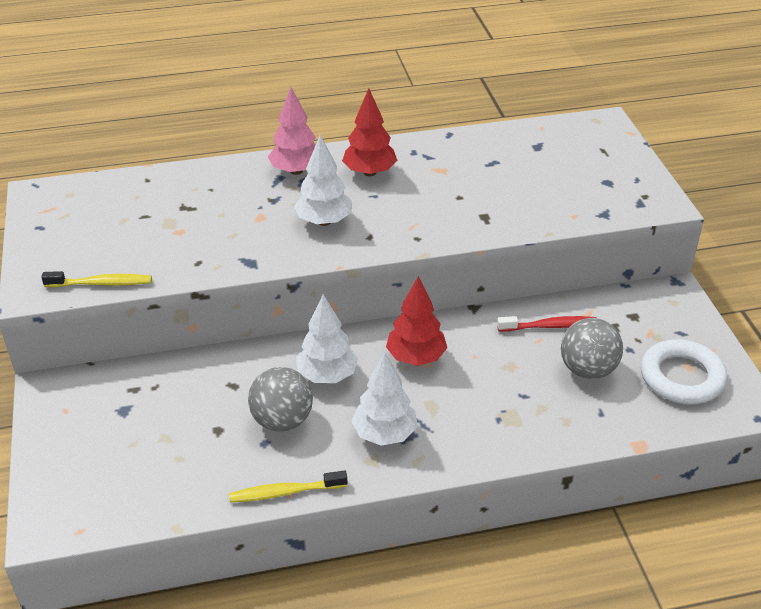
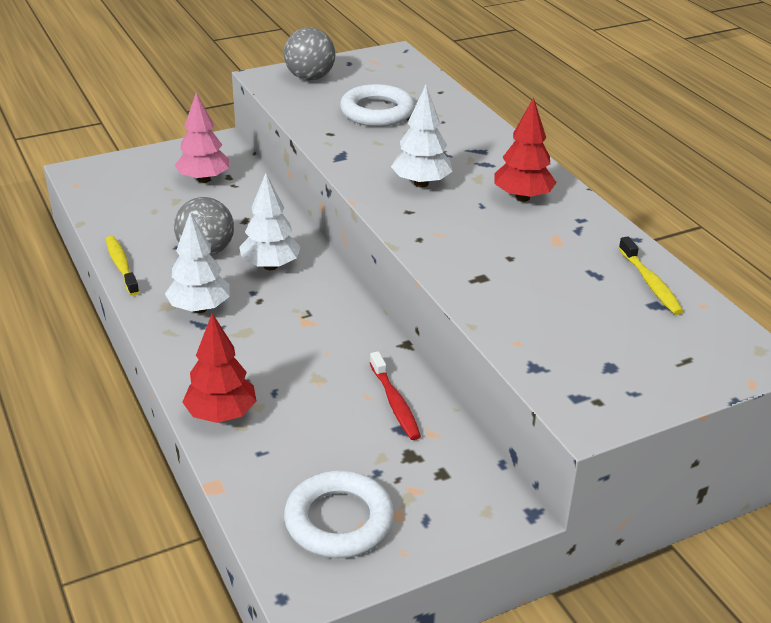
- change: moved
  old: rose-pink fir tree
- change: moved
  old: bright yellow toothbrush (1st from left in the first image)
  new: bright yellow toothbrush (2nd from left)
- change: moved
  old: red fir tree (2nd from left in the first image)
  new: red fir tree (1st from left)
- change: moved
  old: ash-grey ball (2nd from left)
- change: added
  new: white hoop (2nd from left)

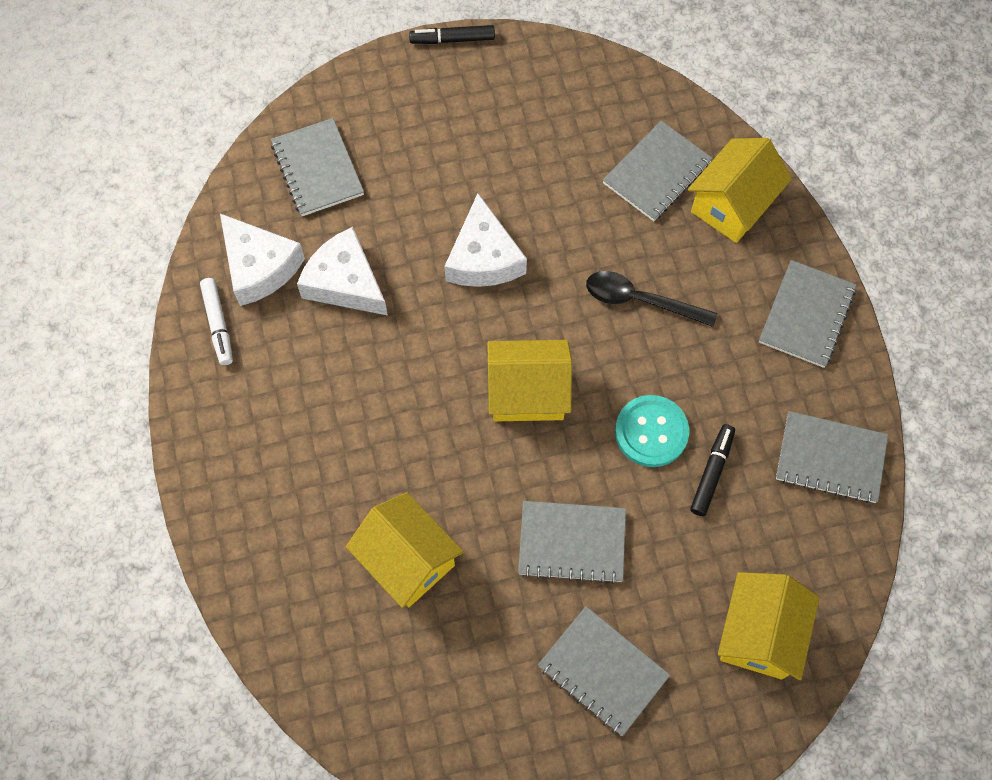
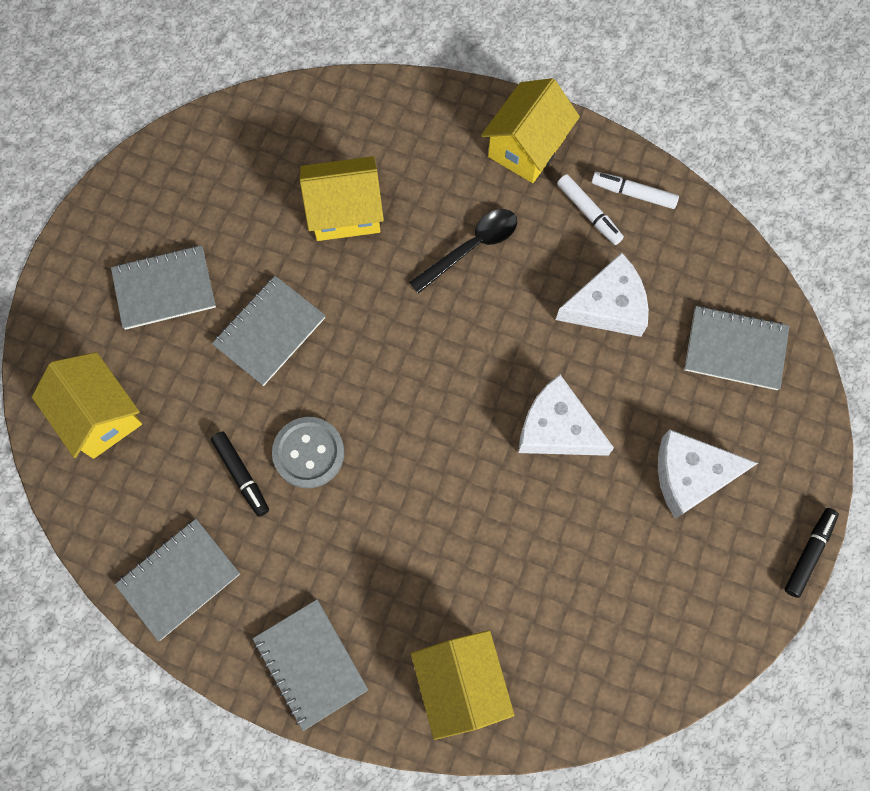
- change: removed
  old: ash-grey notepad (4th from left)
- change: moved
  old: white cheese wedge (1st from left in the first image)
  new: white cheese wedge (3rd from left)
- change: moved
  old: ebony tablespoon
- change: moved
  old: bright yellow toy house (2nd from left in the first image)
  new: bright yellow toy house (4th from left)
- change: recoloured
  old: turquoise sewing button
  new: ash-grey sewing button
- change: added
  new: white marker pen (1st from left)

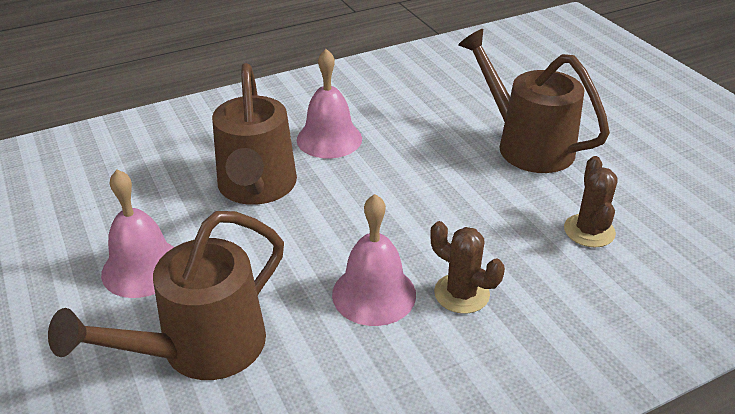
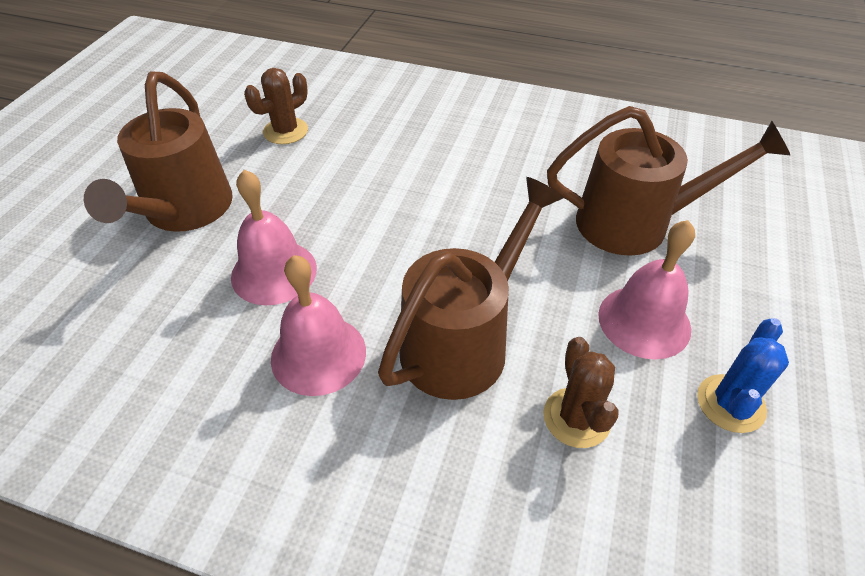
- change: moved
  old: rose-pink hand bell (3rd from left in the first image)
  new: rose-pink hand bell (1st from left)
- change: moved
  old: russet saguaro cactus (1st from left in the first image)
  new: russet saguaro cactus (2nd from left)
- change: added
  new: royal blue saguaro cactus

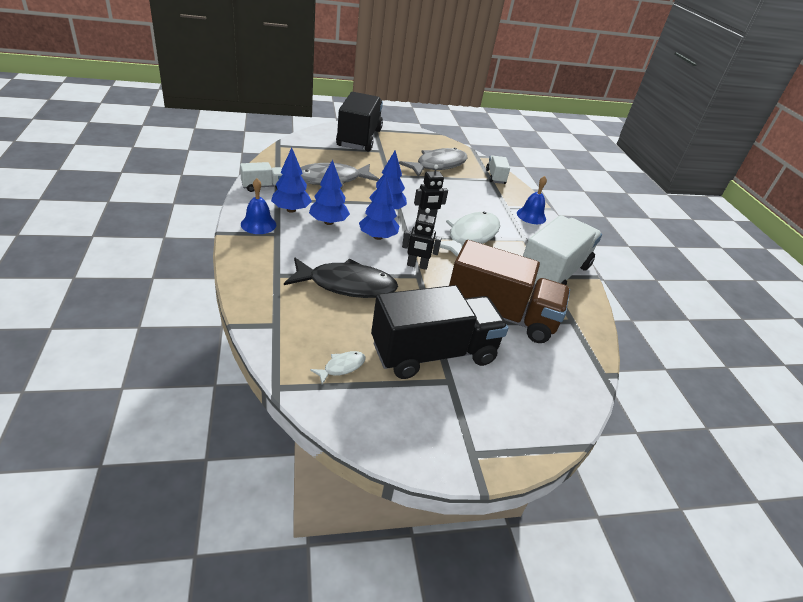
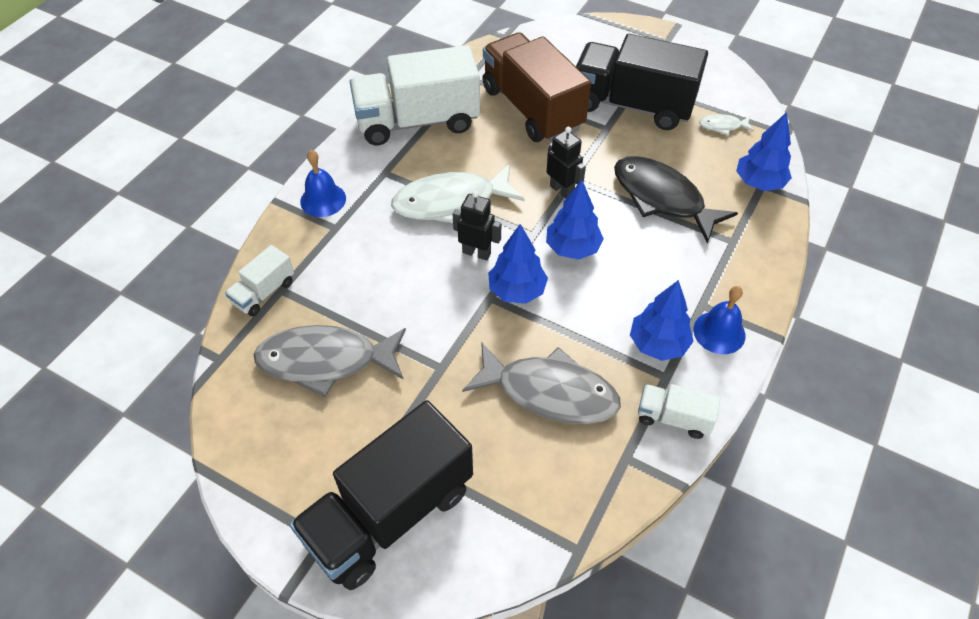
- change: moved
  old: royal blue fir tree (2nd from left in the first image)
  new: royal blue fir tree (4th from left)

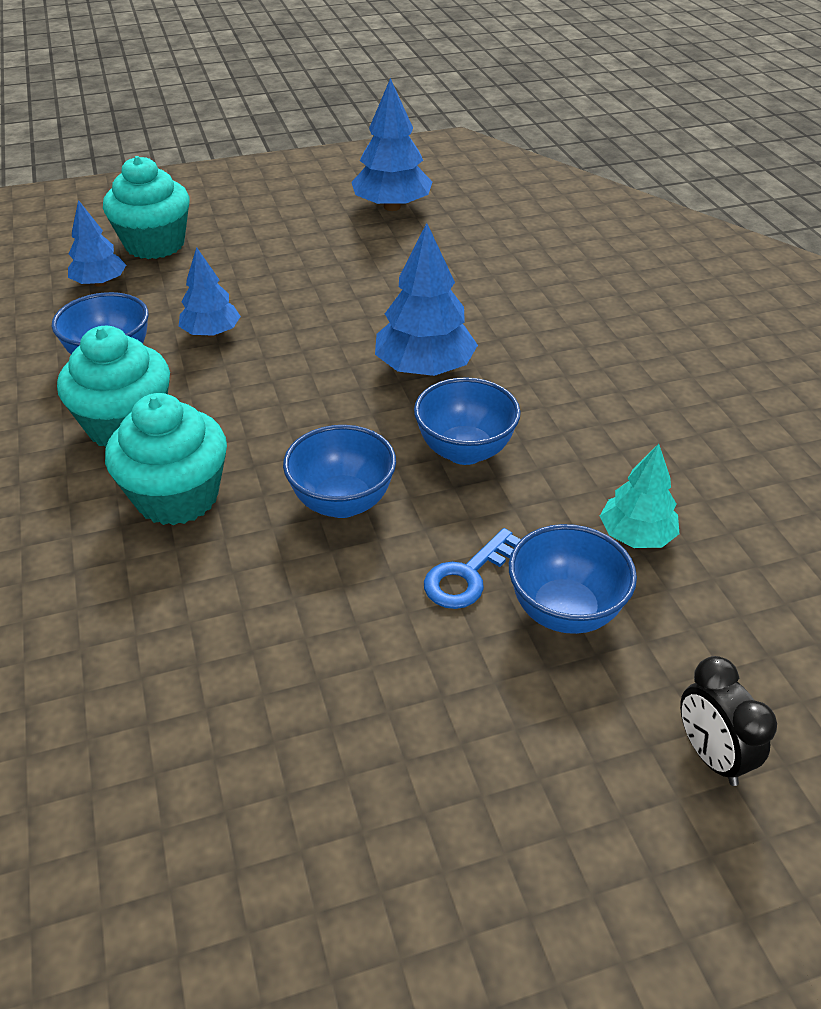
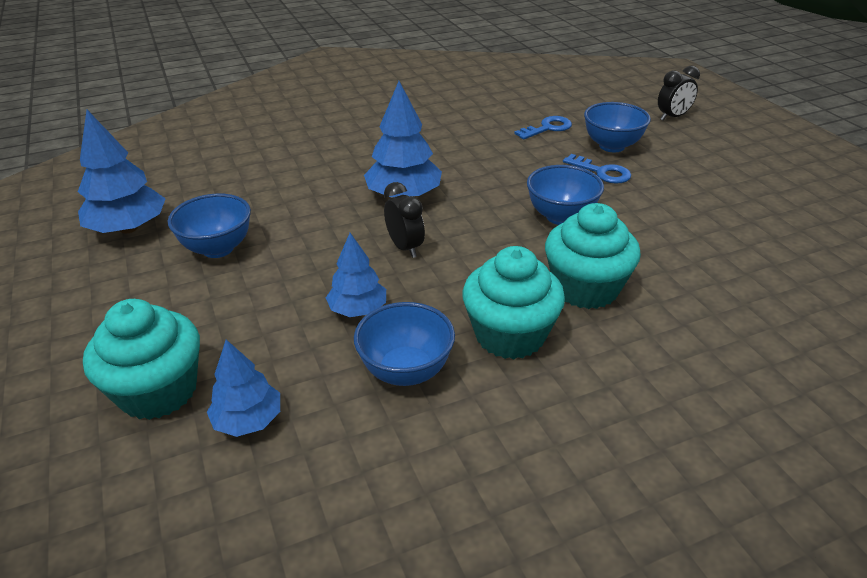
- change: moved
  old: royal blue bowl (3rd from left in the first image)
  new: royal blue bowl (1st from left)
- change: replaced
  old: turquoise fir tree
  new: royal blue latchkey (1st from left)
- change: added
  new: ebony clock (1st from left)

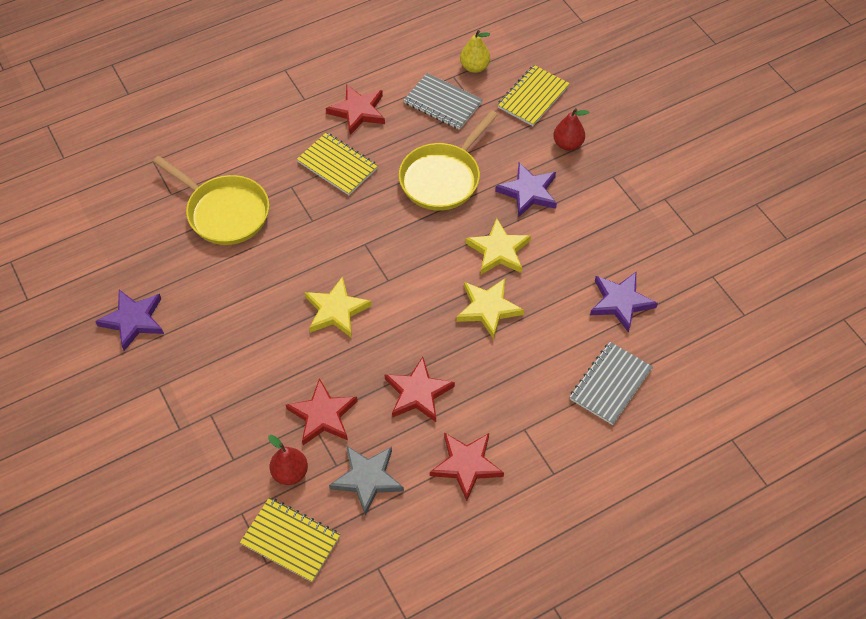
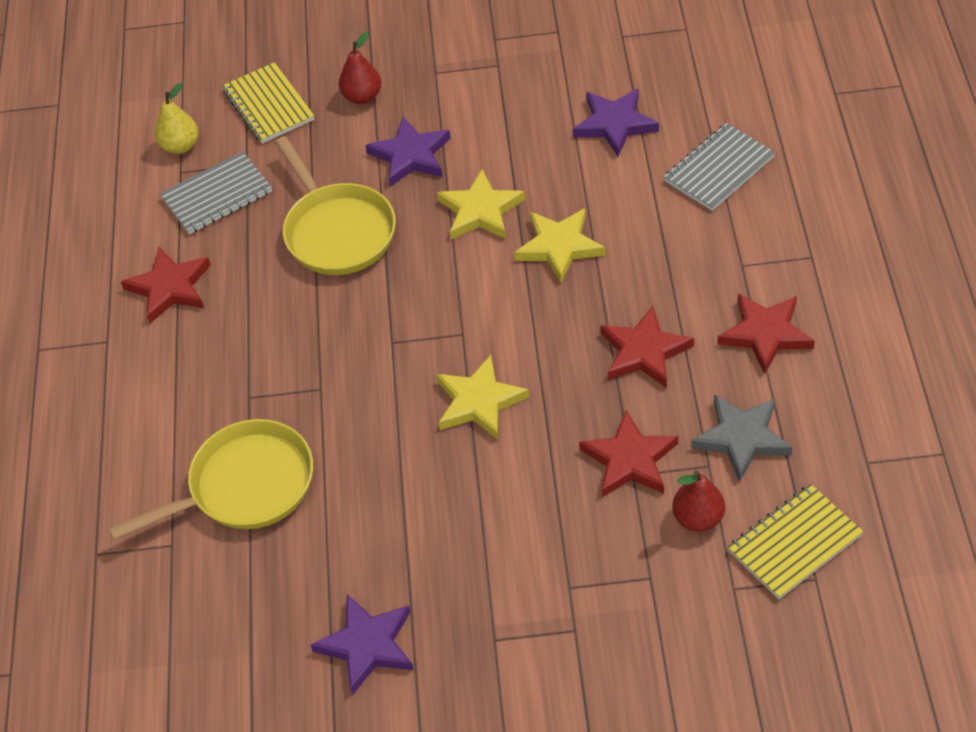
- change: removed
  old: bright yellow notepad (2nd from left)
- change: turned
  old: ash-grey notepad (2nd from left)
  degrees: 75

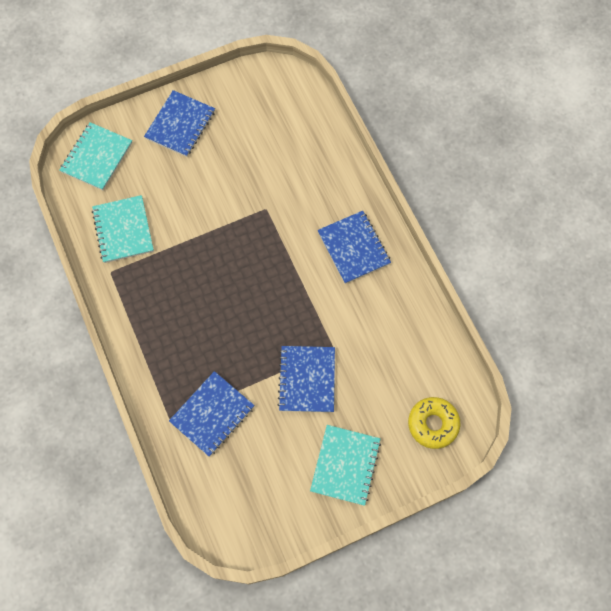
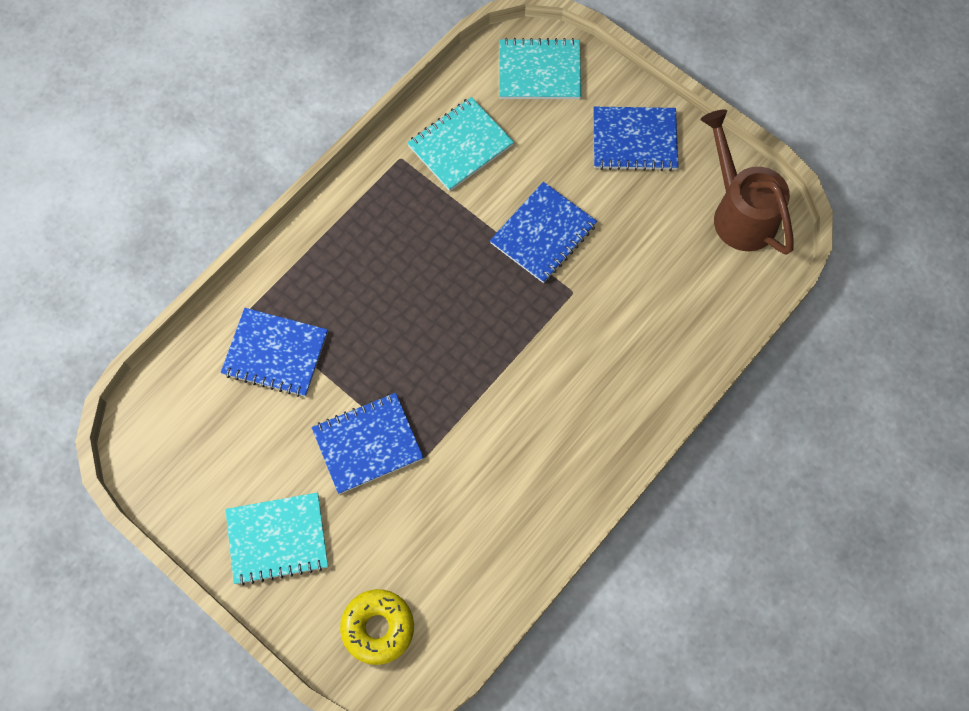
- change: moved
  old: royal blue notepad (4th from left in the first image)
  new: royal blue notepad (3rd from left)
- change: added
  new: russet watering pot

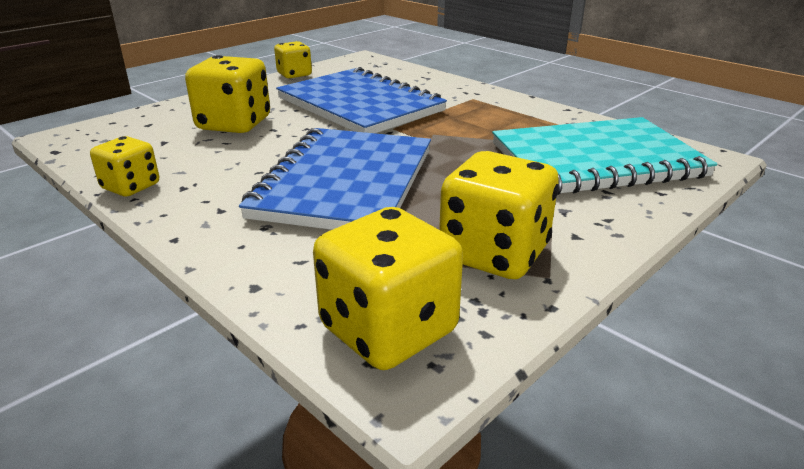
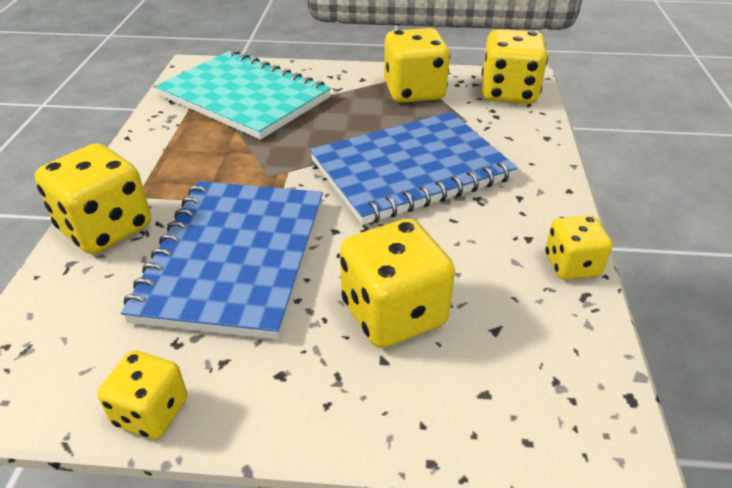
- change: added
  new: bright yellow dice (1st from left)

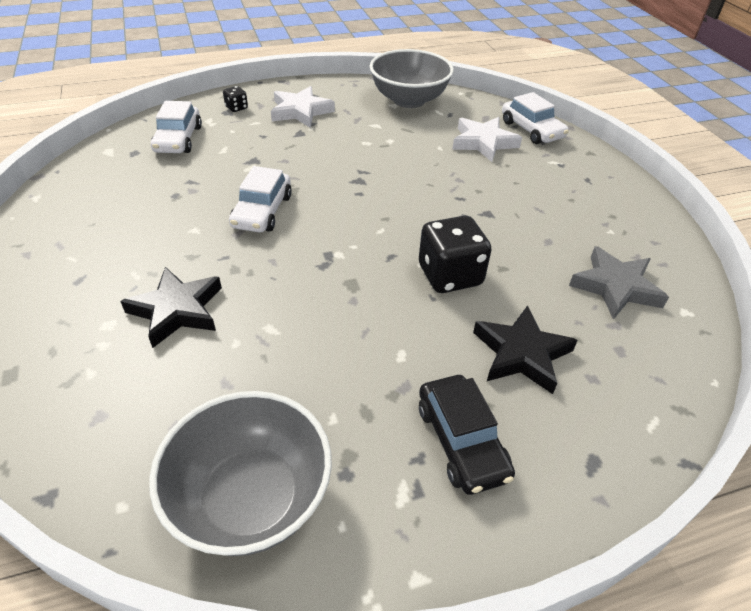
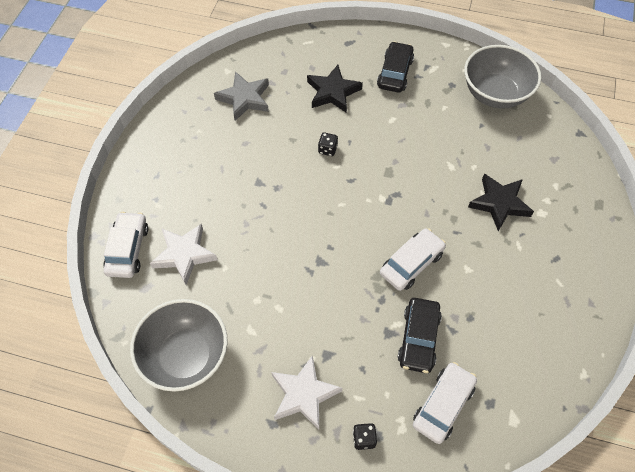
- change: resized
  old: ebony dice (2nd from left in the first image)
  factor: 0.47
- change: added
  new: ebony automobile (2nd from left)

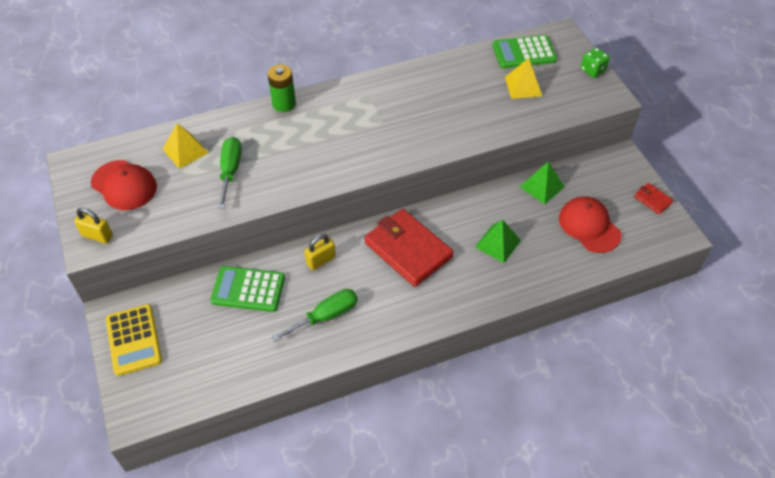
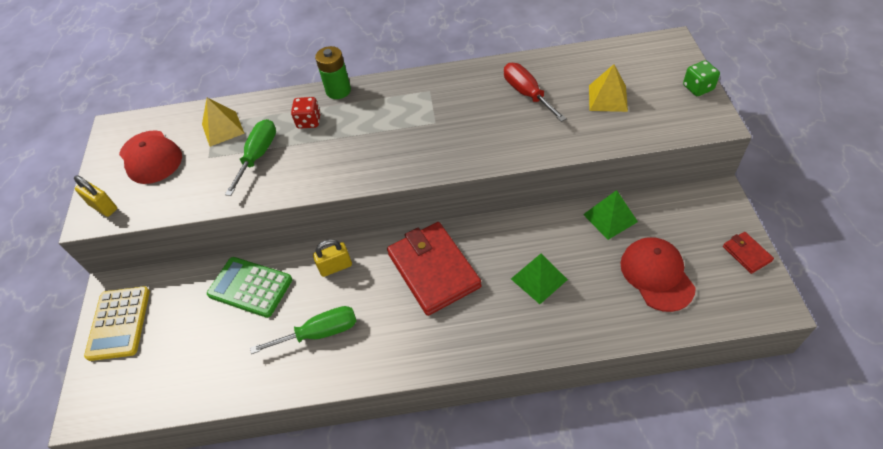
- change: removed
  old: green adding machine (2nd from left)
- change: added
  new: red flat screwdriver
- change: added
  new: red dice

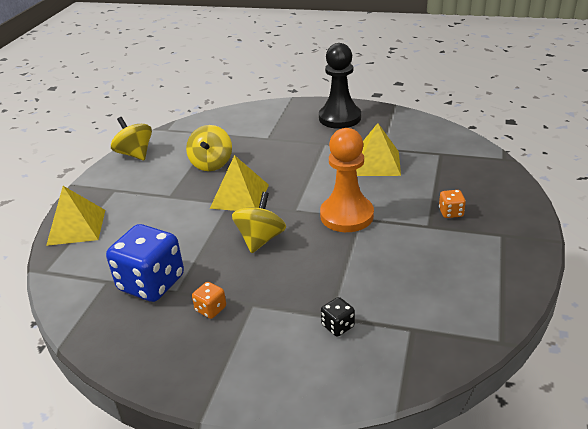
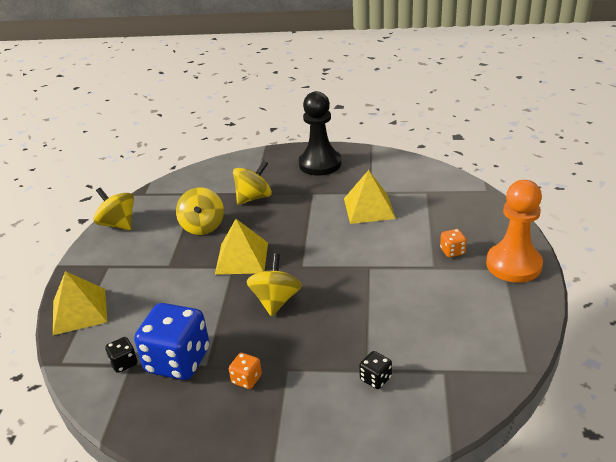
- change: moved
  old: orange-coloured chess pawn
- change: added
  new: bright yellow whirligig (3rd from left)
- change: added
  new: ebony dice (1st from left)

